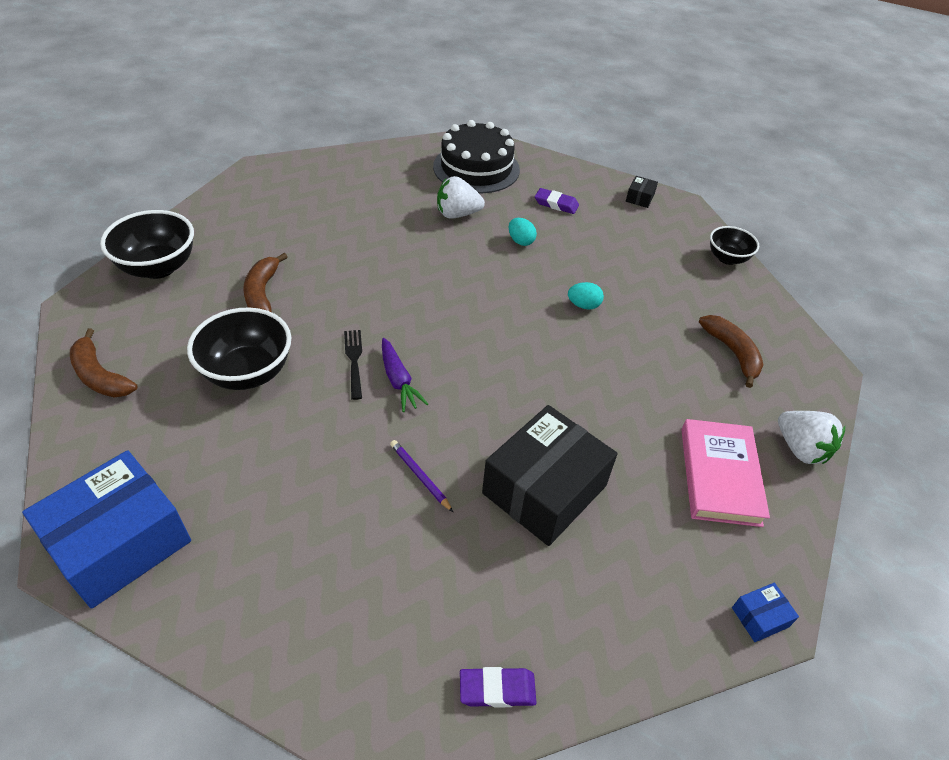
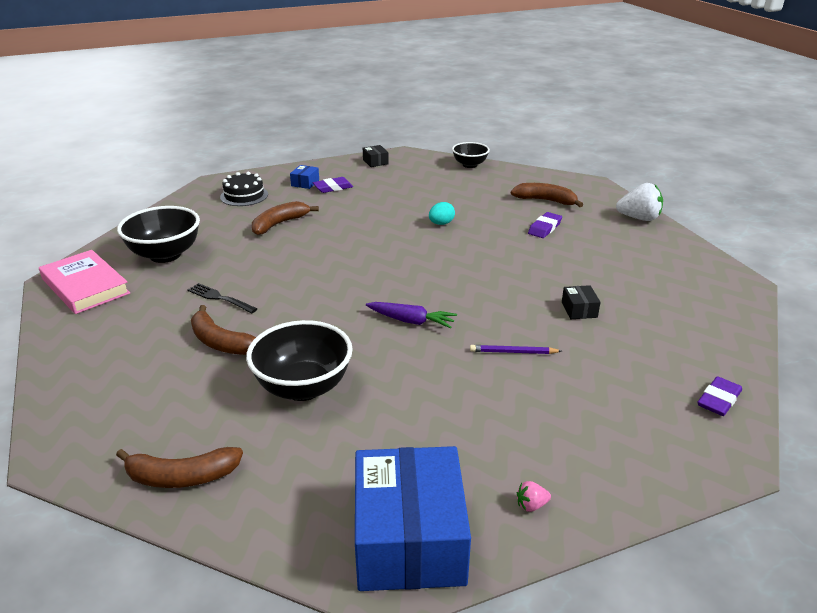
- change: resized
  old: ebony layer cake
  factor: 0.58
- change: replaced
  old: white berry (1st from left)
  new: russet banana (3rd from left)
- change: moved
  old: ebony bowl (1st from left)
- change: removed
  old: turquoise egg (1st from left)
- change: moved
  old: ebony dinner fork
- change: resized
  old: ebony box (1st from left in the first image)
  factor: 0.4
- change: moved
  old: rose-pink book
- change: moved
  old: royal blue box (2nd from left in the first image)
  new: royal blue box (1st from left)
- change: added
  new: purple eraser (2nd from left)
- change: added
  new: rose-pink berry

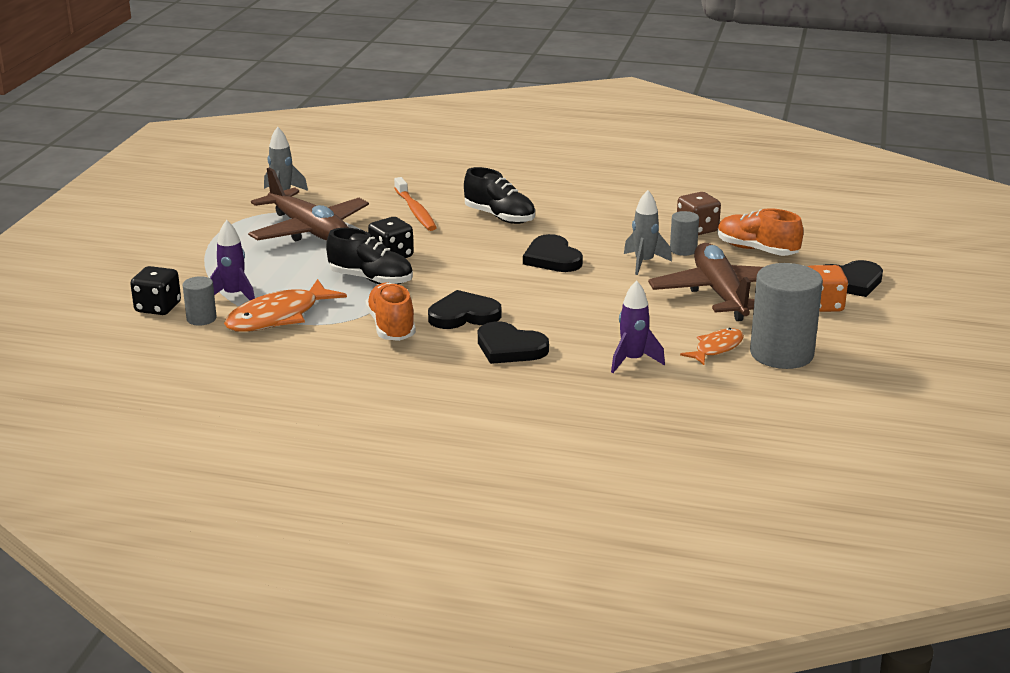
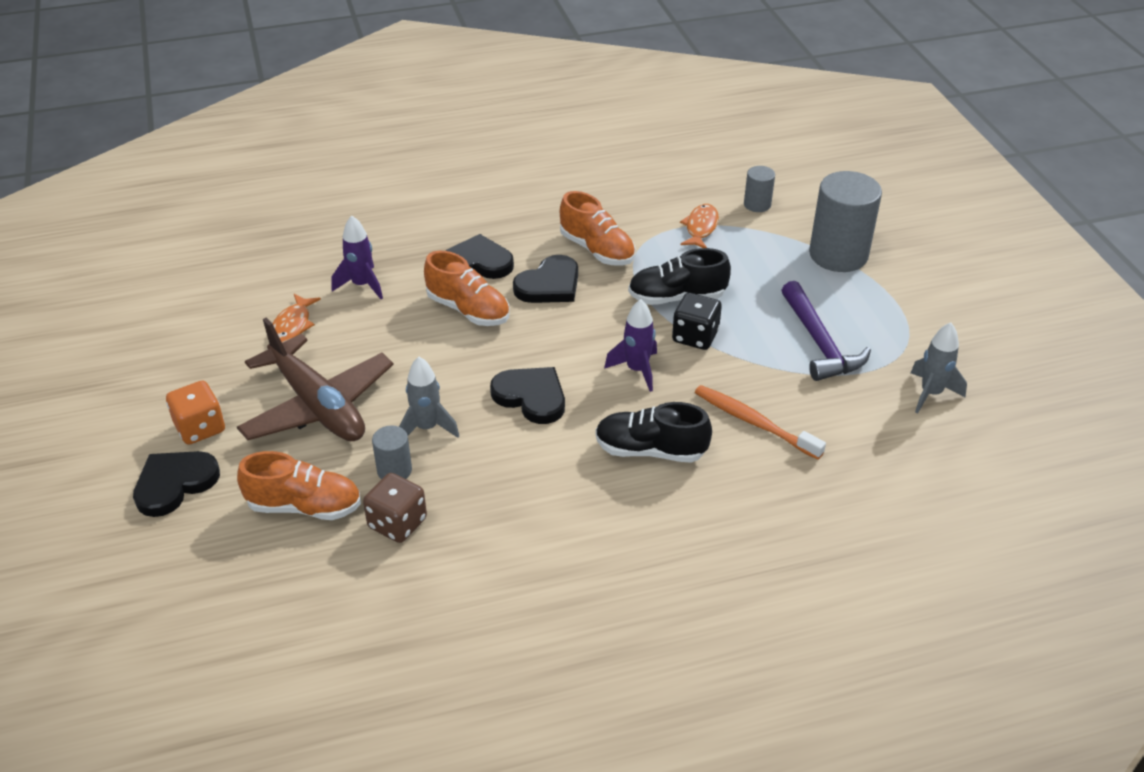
- change: replaced
  old: russet aeroplane (1st from left)
  new: purple hammer
- change: moved
  old: purple spaceship (1st from left in the first image)
  new: purple spaceship (2nd from left)
- change: moved
  old: ash-grey cylinder (3rd from left)
- change: removed
  old: ebony dice (1st from left)
- change: resized
  old: orange-coloured fish figure (1st from left in the first image)
  factor: 0.59
- change: added
  new: orange-coloured lace-up shoe (2nd from left)

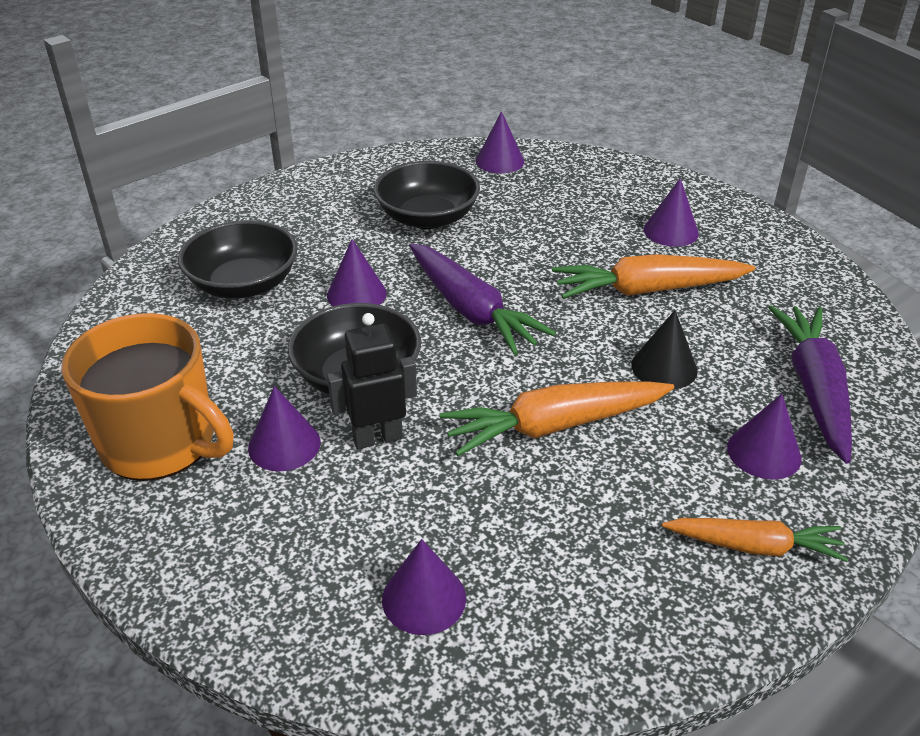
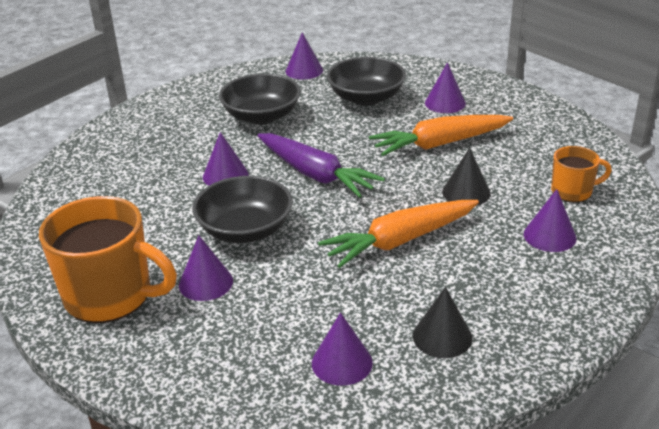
- change: moved
  old: ebony bowl (1st from left in the first image)
  new: ebony bowl (3rd from left)
- change: replaced
  old: purple root vegetable (2nd from left)
  new: orange-coloured mug (2nd from left)
- change: removed
  old: ebony robot
- change: removed
  old: orange-coloured root vegetable (3rd from left)
- change: added
  new: ebony cone shape (1st from left)

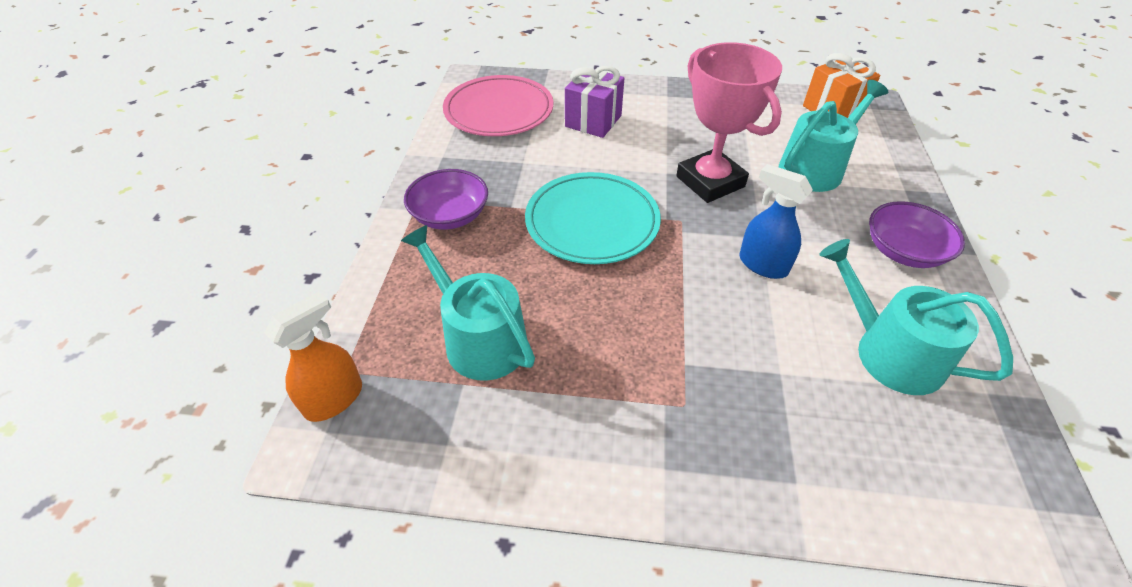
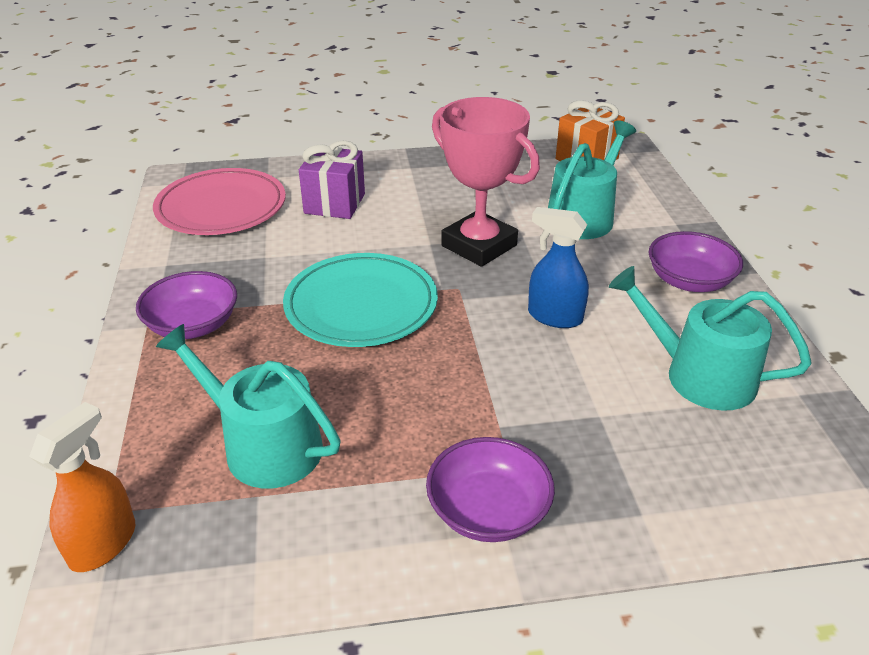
- change: added
  new: purple bowl (2nd from left)

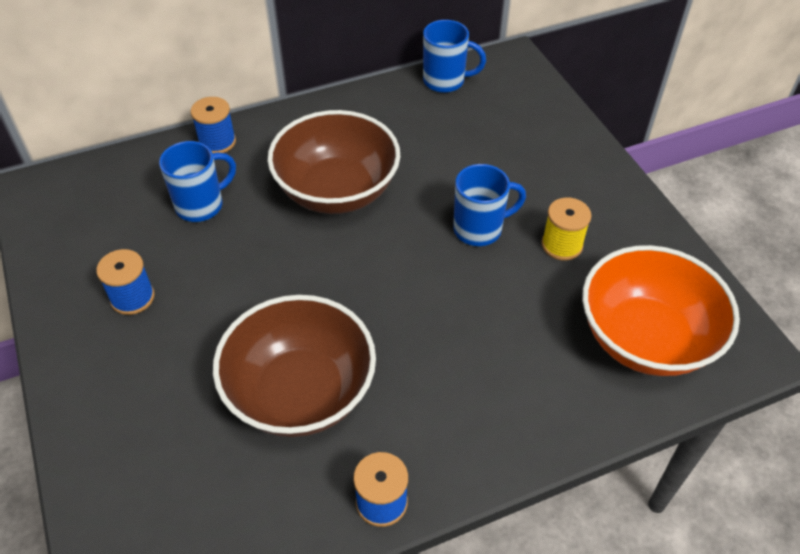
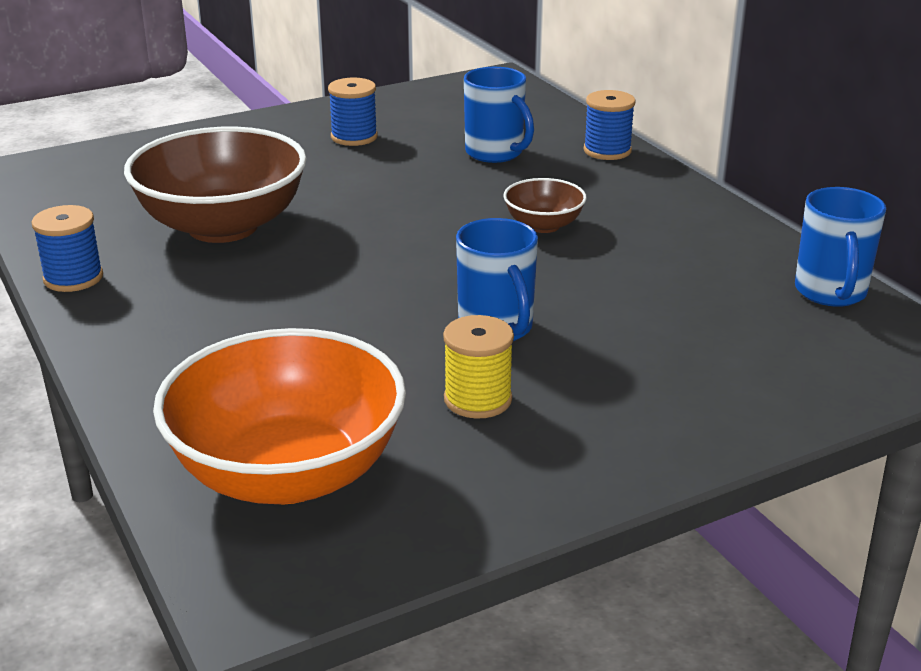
- change: resized
  old: russet bowl (2nd from left)
  factor: 0.47

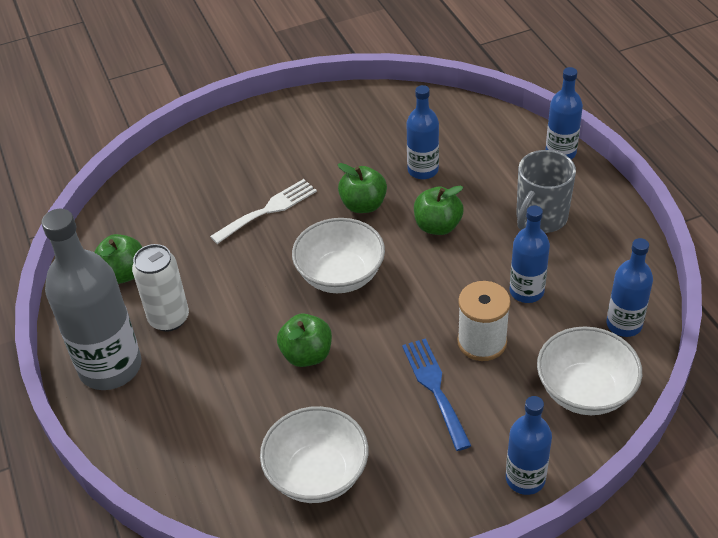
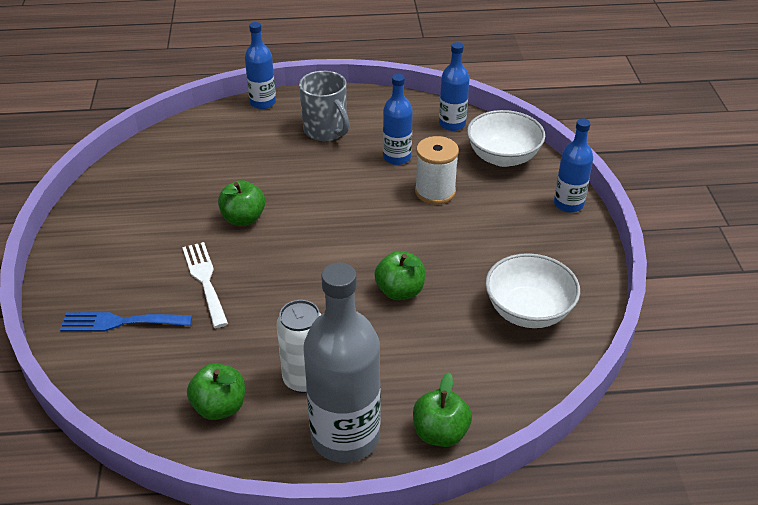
- change: removed
  old: royal blue bottle (1st from left)
- change: moved
  old: green apple (4th from left)
- change: removed
  old: white bowl (2nd from left)
- change: moved
  old: royal blue dinner fork

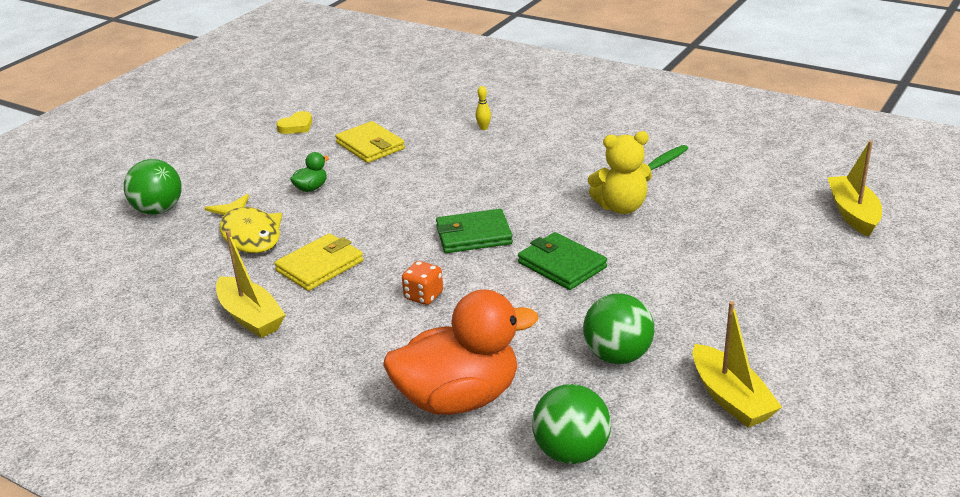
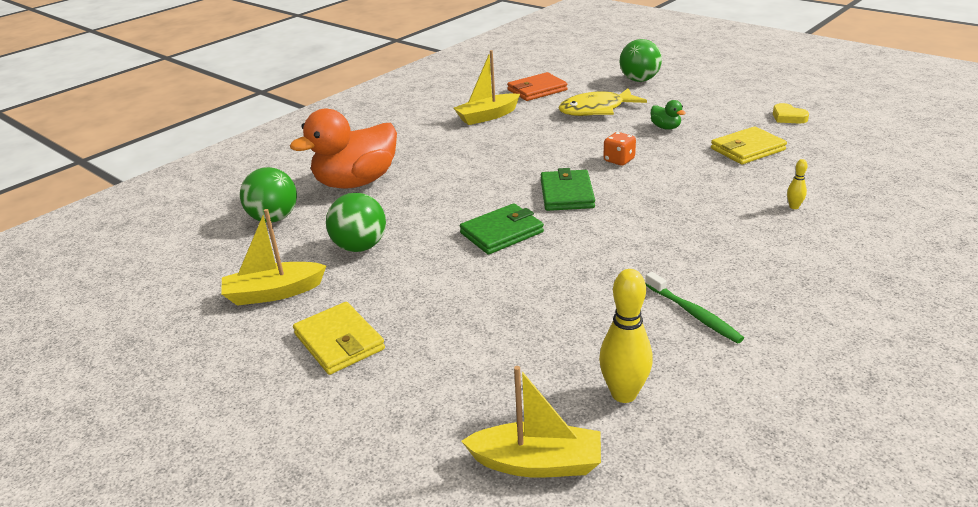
- change: removed
  old: bright yellow teddy bear
- change: moved
  old: bright yellow card wallet (1st from left)
- change: moved
  old: orange-coloured dice
- change: turned
  old: orange-coloured toy duck
  degrees: 60
- change: added
  new: orange-coloured card wallet
- change: added
  new: bright yellow tenpin (1st from left)

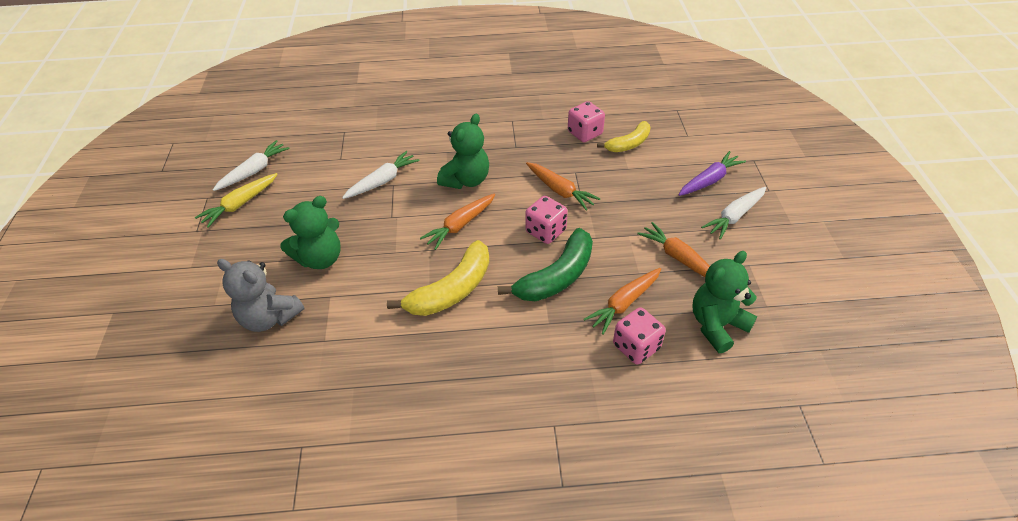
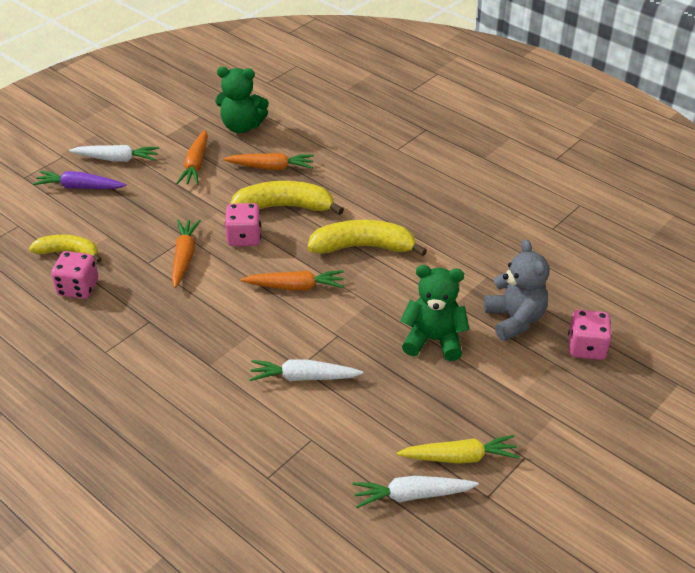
- change: removed
  old: green teddy bear (2nd from left)
- change: recoloured
  old: green banana
  new: bright yellow banana (2nd from left)
- change: moved
  old: rose-pink dice (3rd from left)

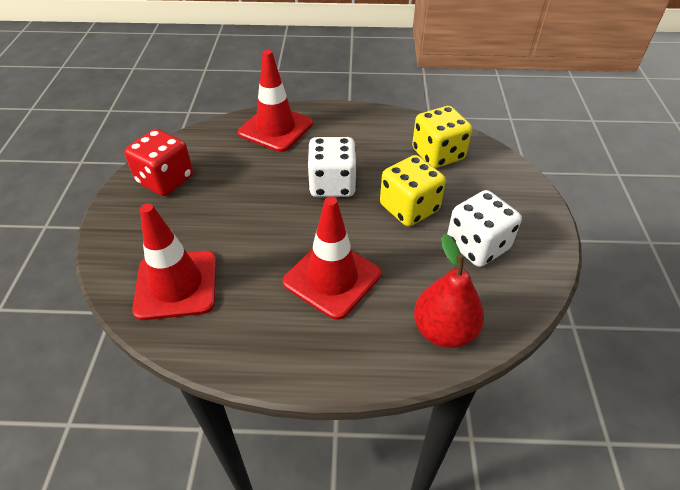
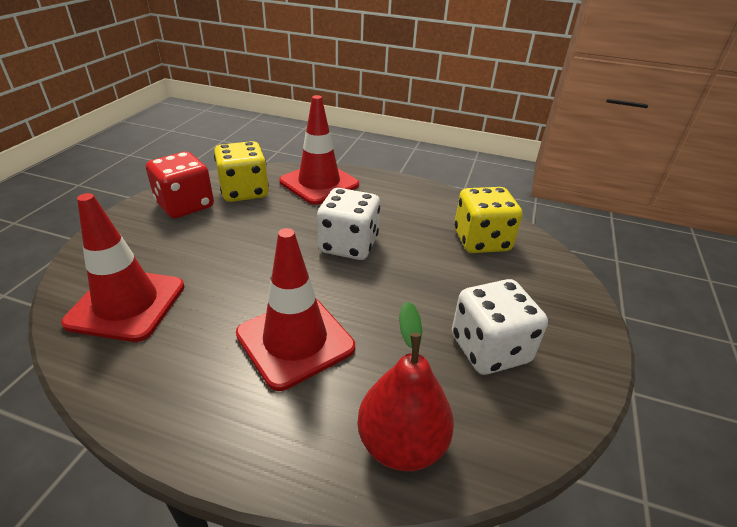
- change: moved
  old: bright yellow dice (1st from left)

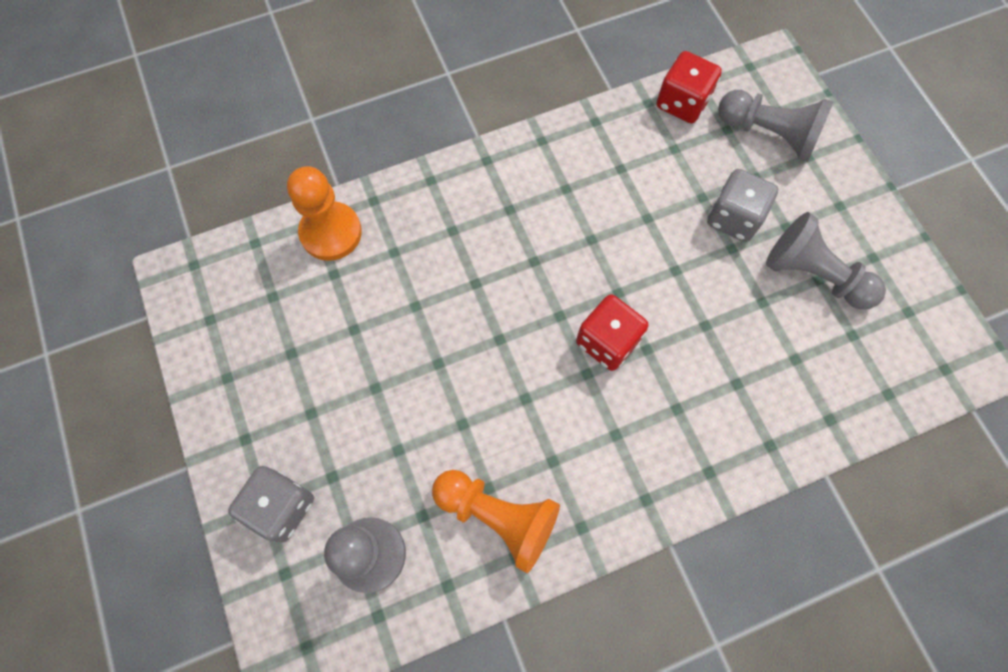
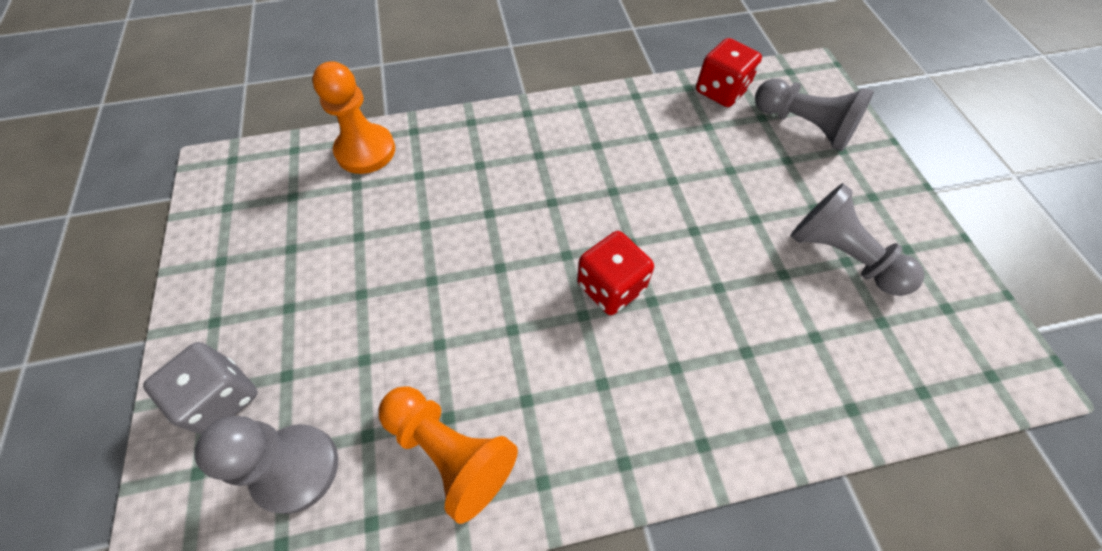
- change: removed
  old: ash-grey dice (2nd from left)

